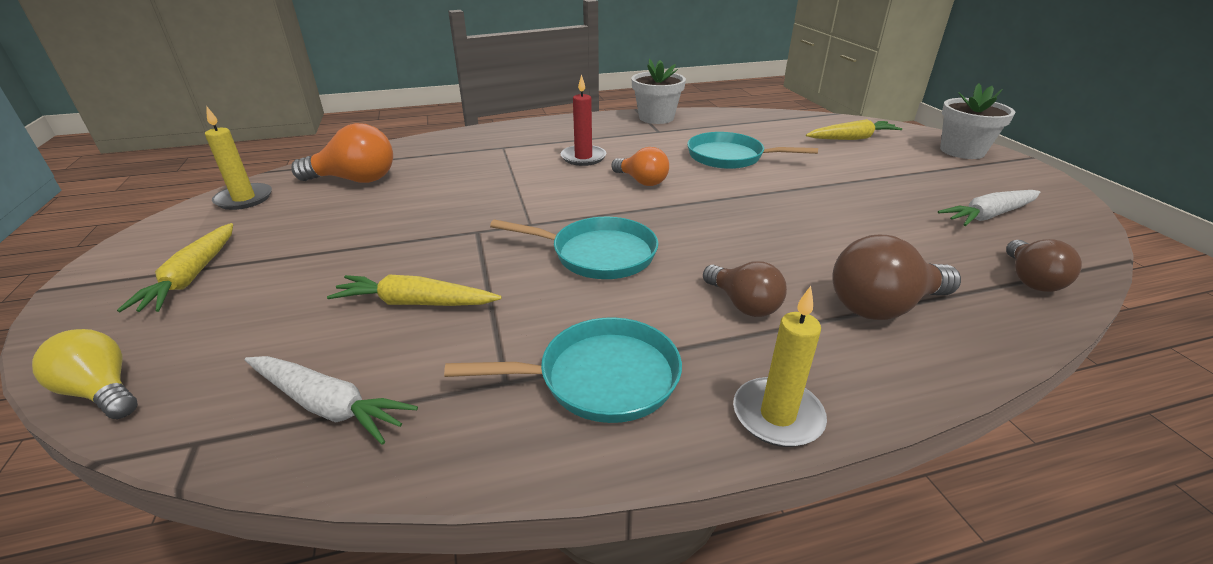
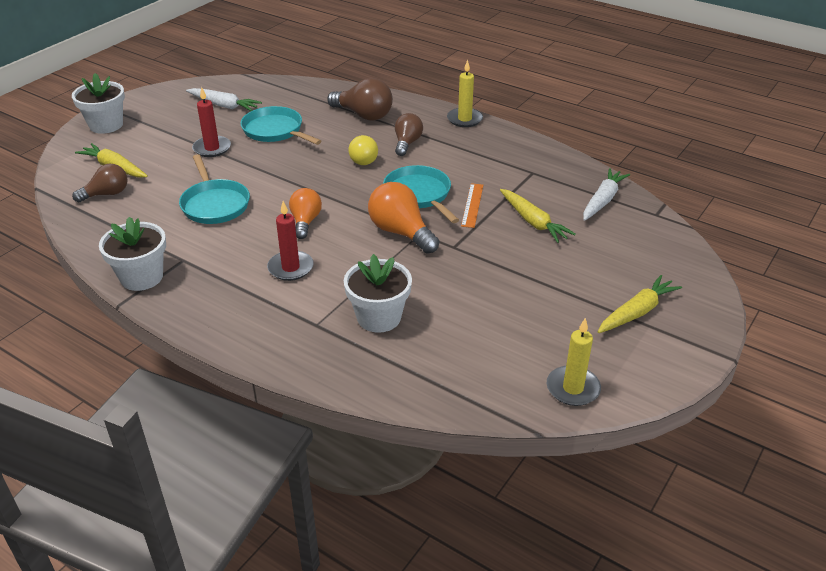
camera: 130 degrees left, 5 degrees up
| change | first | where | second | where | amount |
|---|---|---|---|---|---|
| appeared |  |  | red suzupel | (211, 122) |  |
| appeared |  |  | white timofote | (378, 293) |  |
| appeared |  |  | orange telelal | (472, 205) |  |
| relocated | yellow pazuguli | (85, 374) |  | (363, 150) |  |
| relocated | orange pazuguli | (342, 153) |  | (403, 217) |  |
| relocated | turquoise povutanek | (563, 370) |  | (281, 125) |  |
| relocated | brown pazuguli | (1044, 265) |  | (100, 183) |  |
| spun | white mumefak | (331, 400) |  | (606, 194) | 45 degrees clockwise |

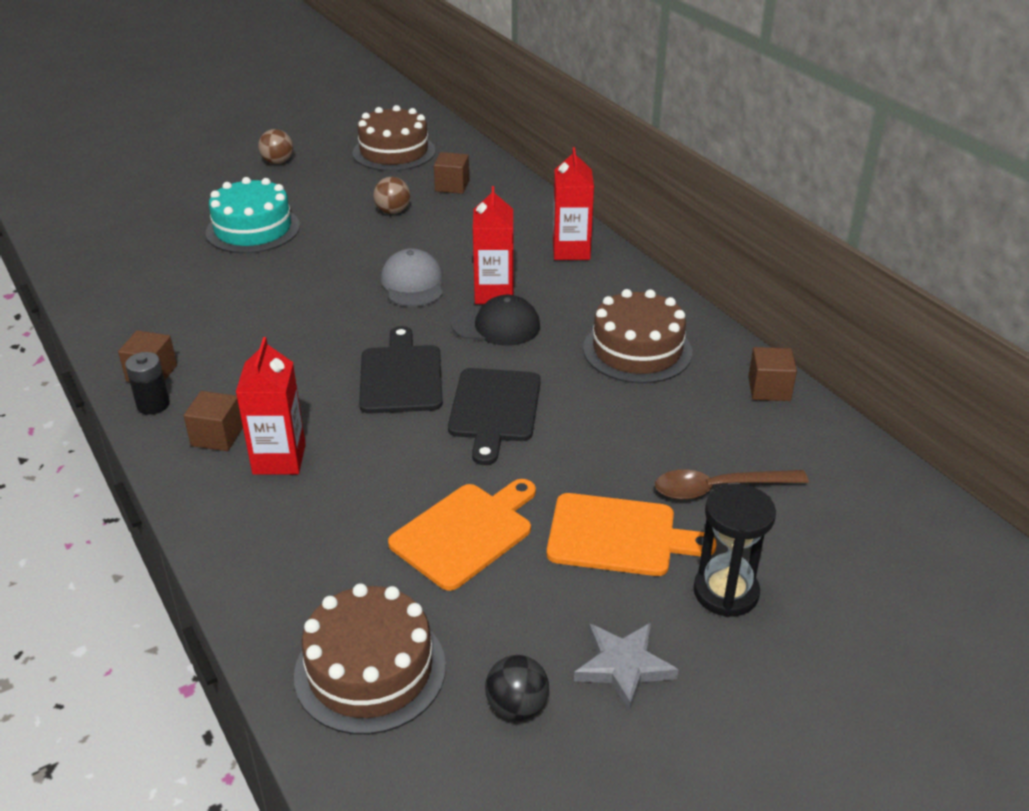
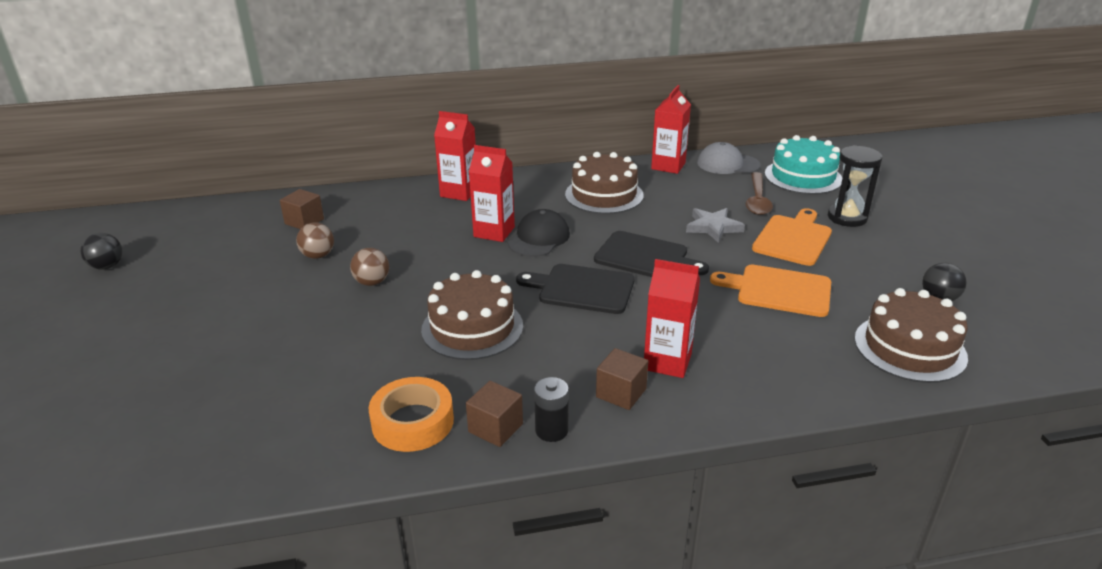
camera: 70 degrees left, 5 degrees down
| change | first | where | second | where | amount |
|---|---|---|---|---|---|
| appeared |  |  | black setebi | (101, 251) |  |
| appeared |  |  | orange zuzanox | (411, 414) |  |
| relocated | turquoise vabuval | (253, 215) |  | (803, 164) |  |
| relocated | brown setebi | (275, 146) |  | (369, 267) |  |
| relocated | brown vabuval | (394, 138) |  | (472, 315) |  |
| relocated | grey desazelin | (412, 277) |  | (729, 158) |  |
| relocated | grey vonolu | (626, 667) |  | (715, 225) |  |
| exchanged | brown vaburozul | (772, 374) | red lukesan | (671, 129) |  |
| spun | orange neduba | (462, 535) |  | (770, 291) | 45 degrees counterclockwise |

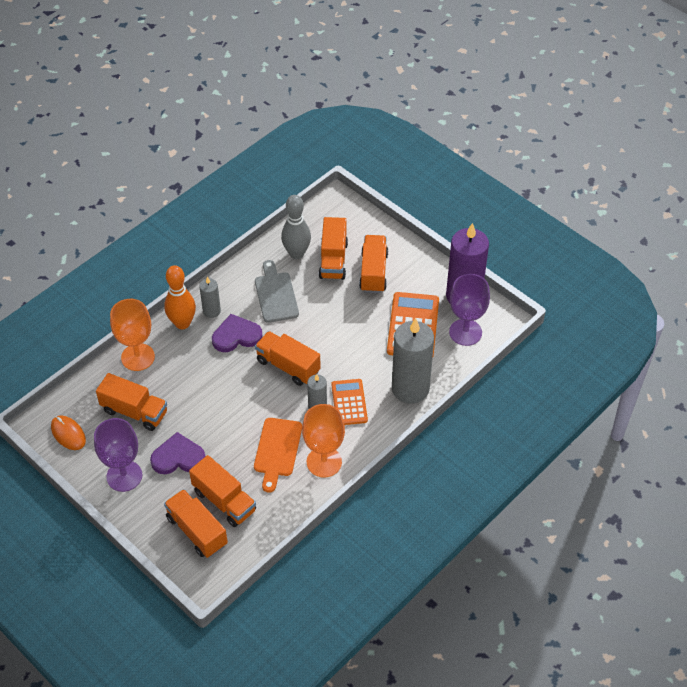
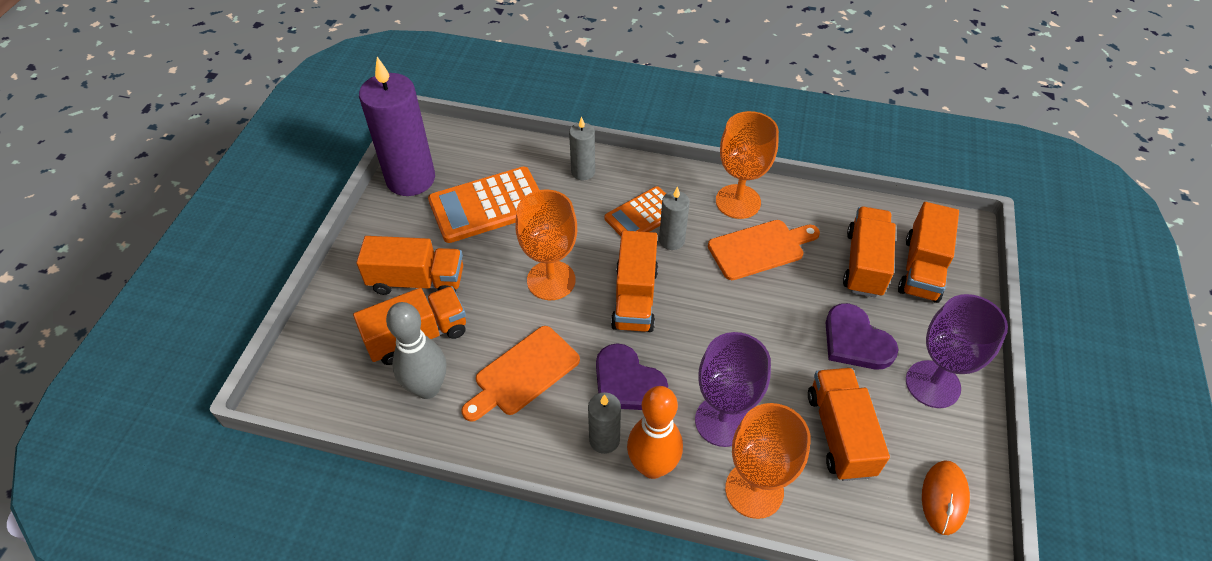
camera: 120 degrees left, 0 degrees up
| change | first | where | second | where | amount |
|---|---|---|---|---|---|
| appeared |  |  | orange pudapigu | (546, 245) |  |
| relocated | purple pudapigu | (469, 310) |  | (733, 389) |  |
| colour | grey neduba | (277, 291) | orange neduba | (520, 374) |  |
| spun | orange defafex | (373, 264) |  | (410, 265) | 150 degrees counterclockwise |
| size | grey suzupel | (413, 360) |  | (582, 148) | x0.49 |

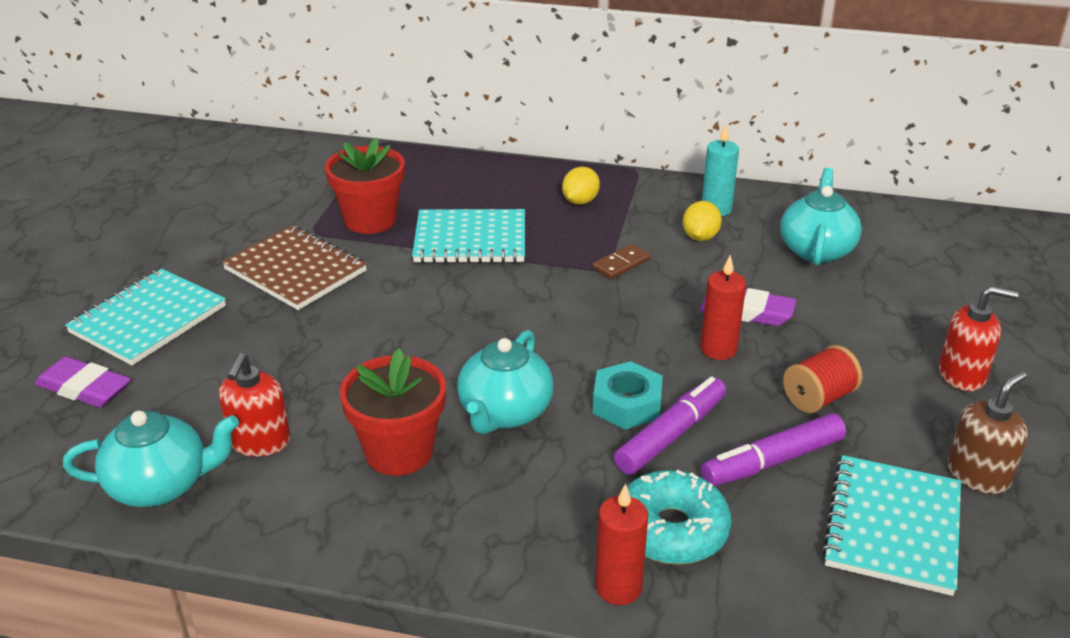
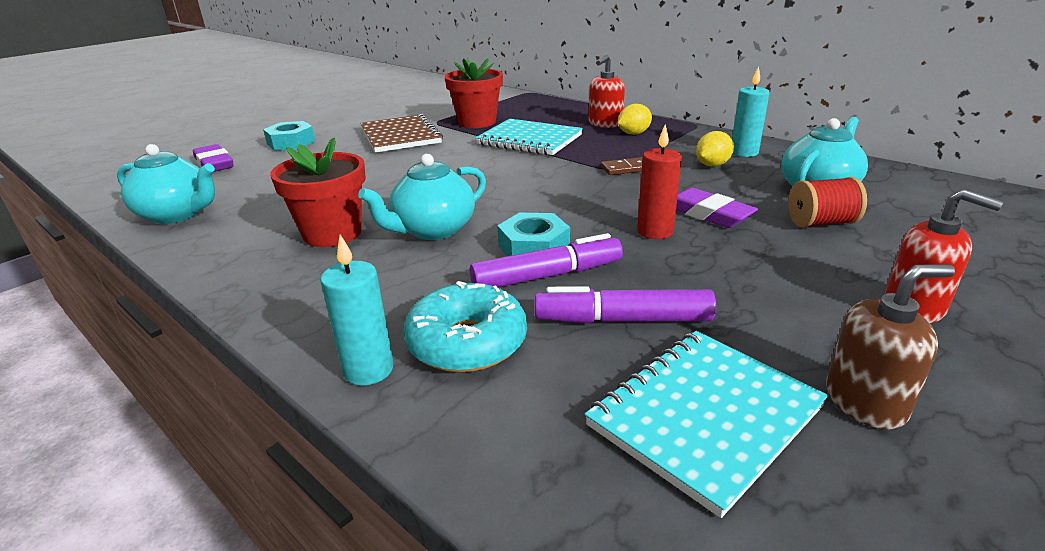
camera: 30 degrees right, 5 degrees down
| change | first | where | second | where | amount |
|---|---|---|---|---|---|
| relocated | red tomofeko | (254, 405) |  | (607, 91) |  |
| relocated | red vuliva | (822, 379) |  | (827, 202) |  |
| exchanged | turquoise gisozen | (145, 317) | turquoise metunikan | (289, 136) |  |
| colour | red suzupel | (621, 544) | turquoise suzupel | (357, 310) |  |

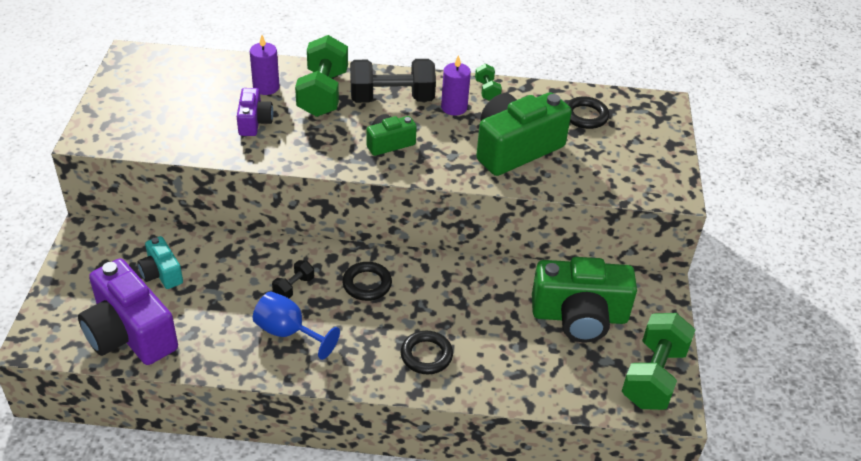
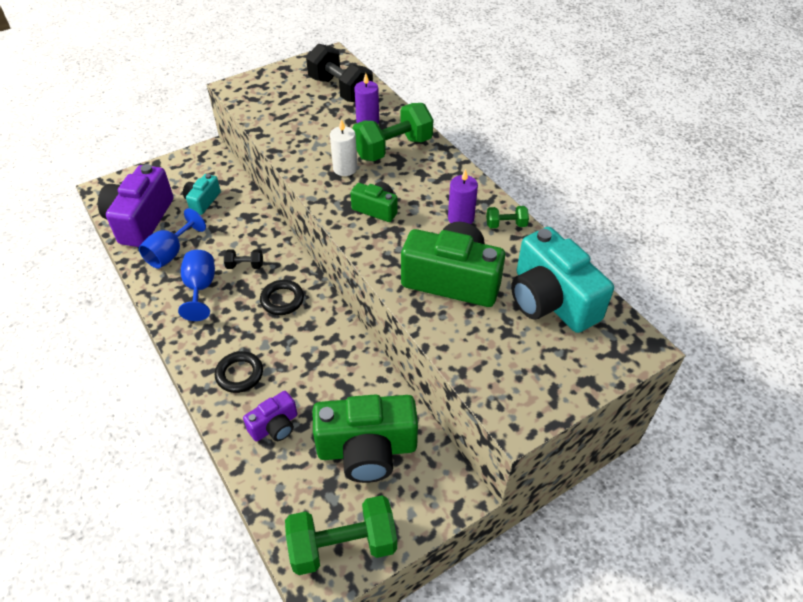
camera: 55 degrees right, 5 degrees up
| change | first | where | second | where | amount |
|---|---|---|---|---|---|
| appeared |  |  | blue pudapigu | (172, 238) |  |
| appeared |  |  | white suzupel | (344, 147) |  |
| relocated | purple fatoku | (255, 112) |  | (270, 416) |  |
| relocated | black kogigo | (393, 81) |  | (339, 73) |  |
| exchanged | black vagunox | (587, 112) | turquoise fatoku | (562, 280) |  |
| spun | green kogigo | (488, 82) |  | (507, 217) | 45 degrees clockwise |
| spun | green fatoku | (584, 299) |  | (365, 438) | 60 degrees counterclockwise |

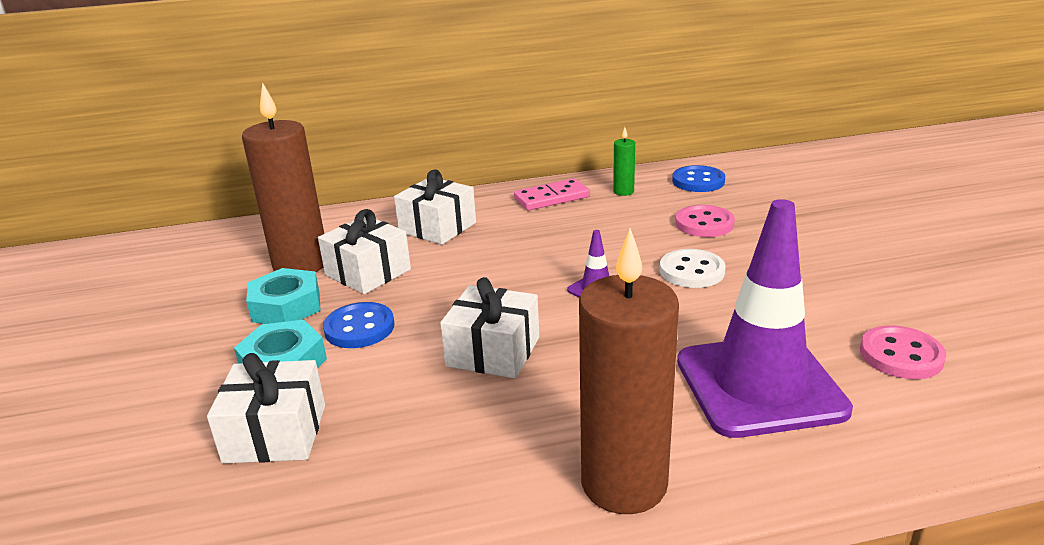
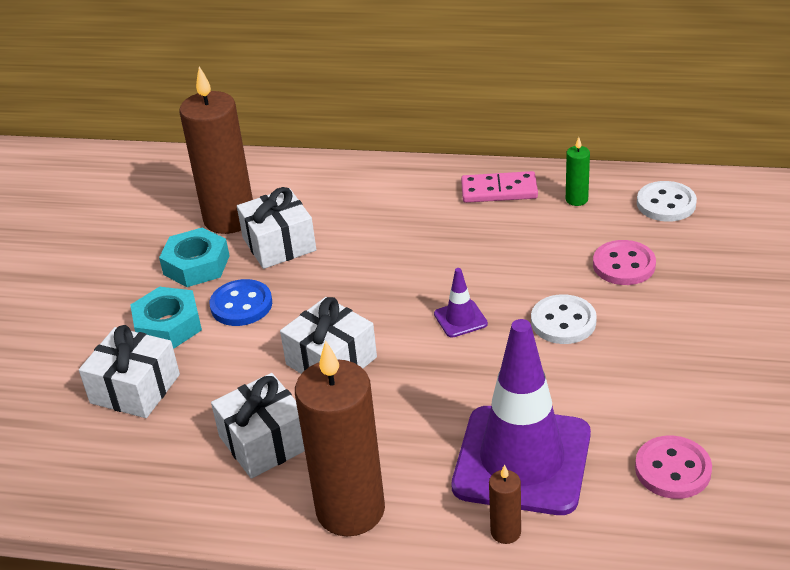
camera: 25 degrees right, 10 degrees up
| change | first | where | second | where | amount |
|---|---|---|---|---|---|
| appeared |  |  | brown suzupel | (505, 504) |  |
| relocated | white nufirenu | (435, 207) |  | (258, 426) |  |
| colour | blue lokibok | (698, 178) | white lokibok | (667, 201) |  |

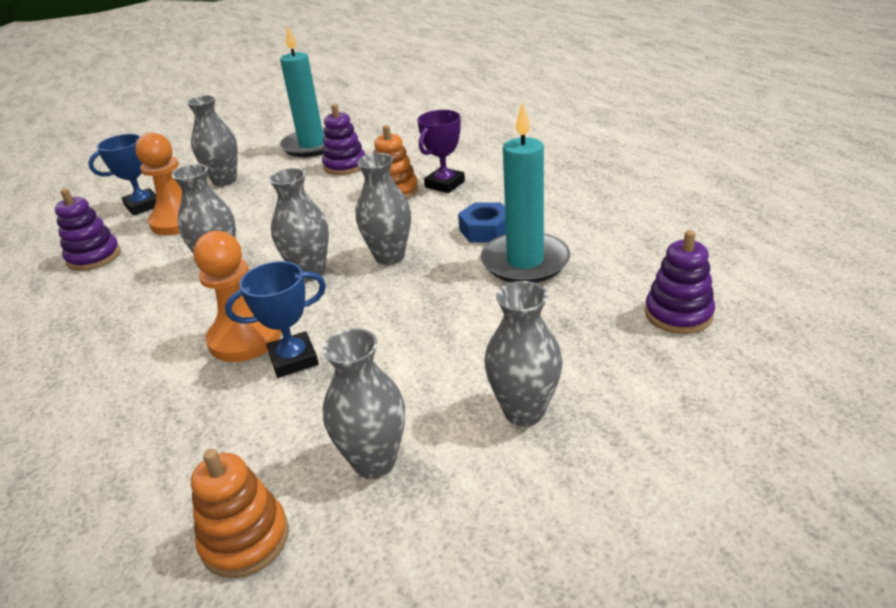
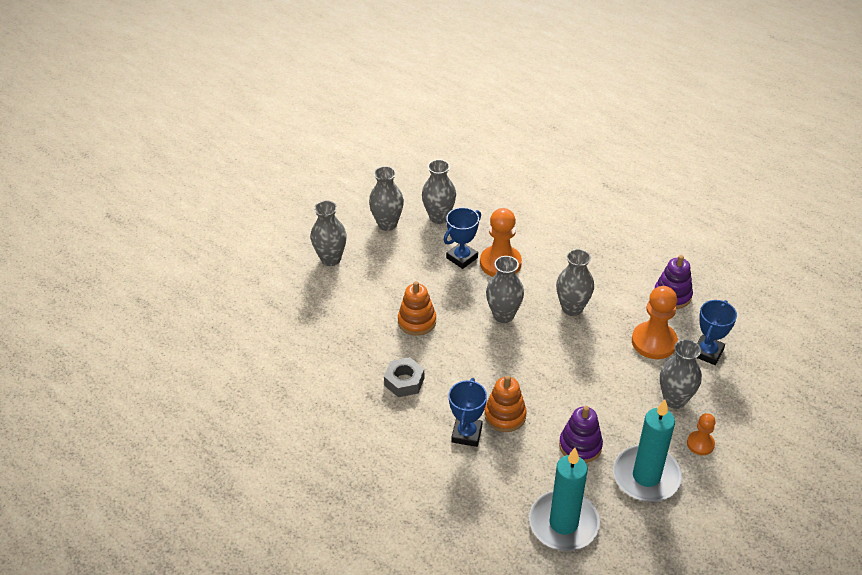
camera: 155 degrees right, 10 degrees up
| change | first | where | second | where | amount |
|---|---|---|---|---|---|
| missing | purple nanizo | (680, 282) |  |  |  |
| appeared |  |  | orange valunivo | (701, 434) |  |
| relocated | orange nanizo | (240, 513) |  | (417, 308) |  |
| relocated | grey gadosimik | (383, 209) |  | (439, 191) |  |
| relocated | turquoise suzupel | (525, 192) |  | (564, 499) |  |
| colour | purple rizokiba | (441, 151) | blue rizokiba | (468, 412) |  |
| colour | blue metunikan | (482, 223) | grey metunikan | (404, 377) |  |

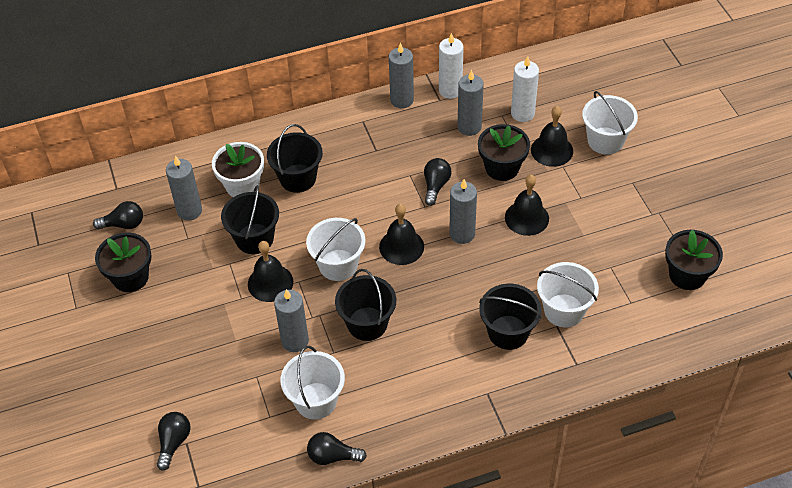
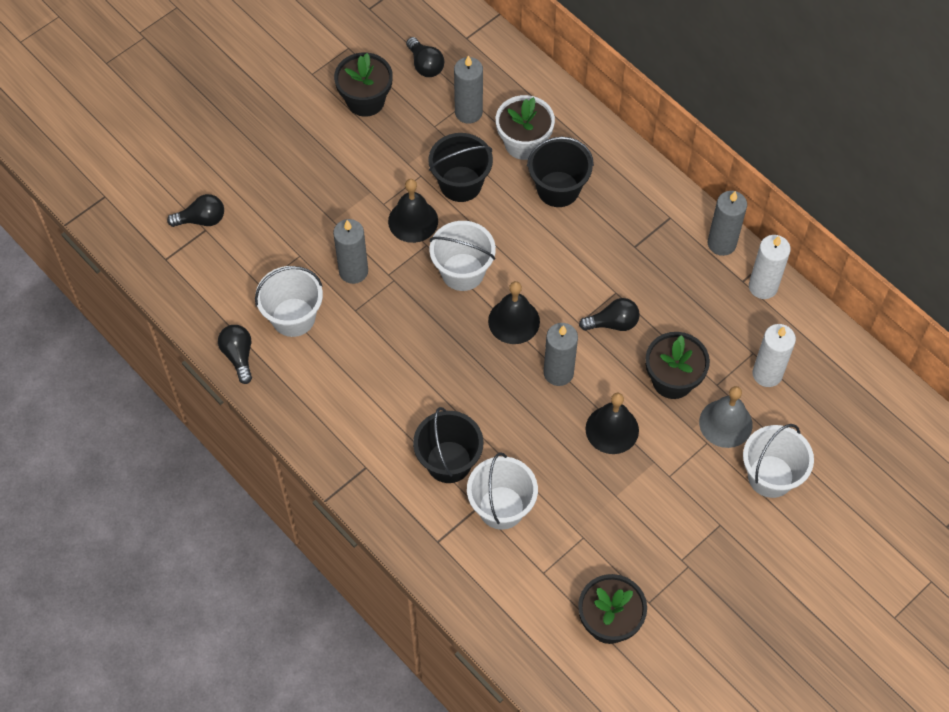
camera: 65 degrees right, 10 degrees up
| change | first | where | second | where | amount |
|---|---|---|---|---|---|
| missing | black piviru | (365, 305) |  |  |  |
| missing | grey suzupel | (470, 103) |  |  |  |
| colour | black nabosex | (552, 136) | grey nabosex | (726, 417) |  |

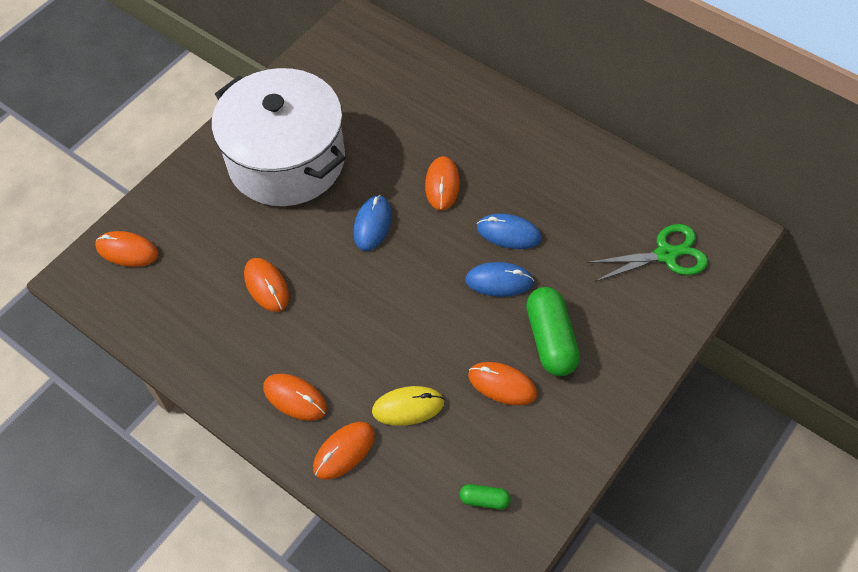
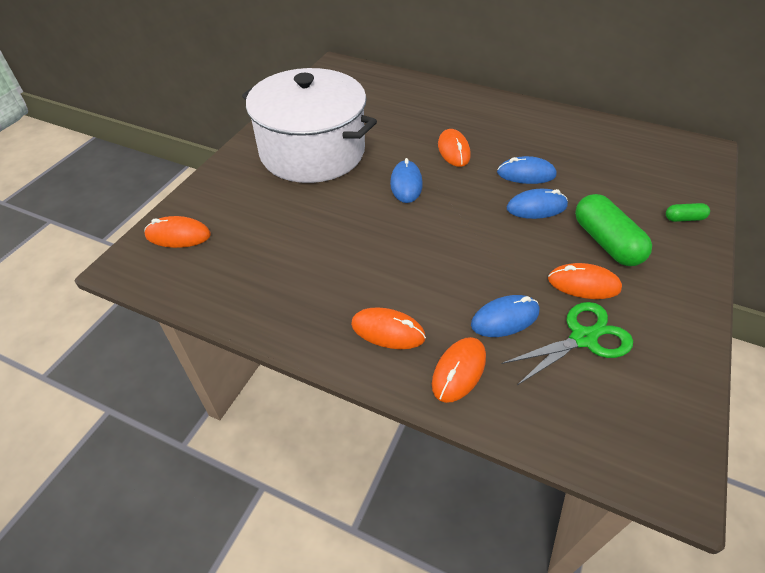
camera: 15 degrees left, 10 degrees down
| change | first | where | second | where | amount |
|---|---|---|---|---|---|
| missing | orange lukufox | (266, 285) |  |  |  |
| relocated | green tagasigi | (485, 496) |  | (688, 212) |  |
| relocated | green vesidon | (647, 253) |  | (567, 343) |  |
| colour | yellow lukufox | (408, 406) | blue lukufox | (505, 316) |  |

